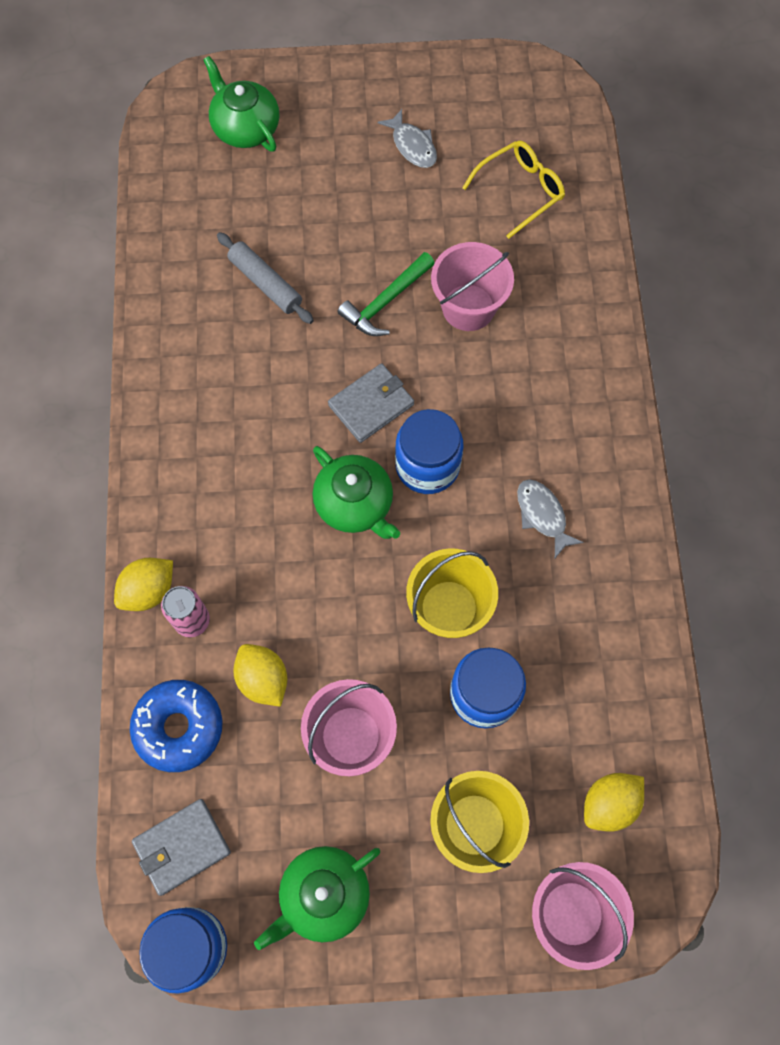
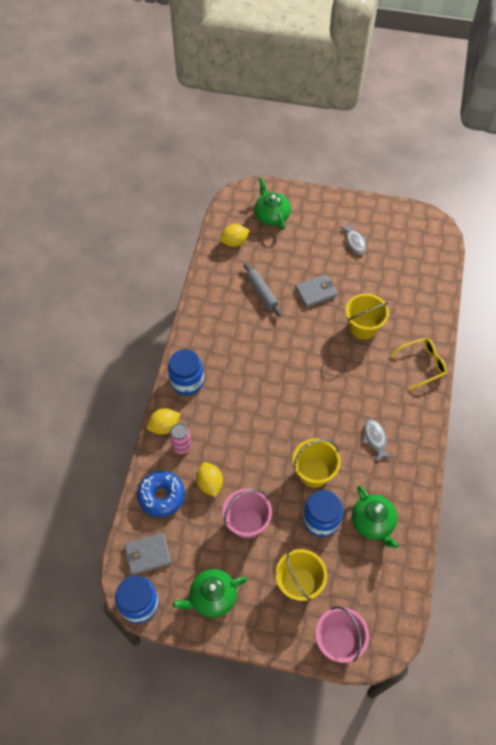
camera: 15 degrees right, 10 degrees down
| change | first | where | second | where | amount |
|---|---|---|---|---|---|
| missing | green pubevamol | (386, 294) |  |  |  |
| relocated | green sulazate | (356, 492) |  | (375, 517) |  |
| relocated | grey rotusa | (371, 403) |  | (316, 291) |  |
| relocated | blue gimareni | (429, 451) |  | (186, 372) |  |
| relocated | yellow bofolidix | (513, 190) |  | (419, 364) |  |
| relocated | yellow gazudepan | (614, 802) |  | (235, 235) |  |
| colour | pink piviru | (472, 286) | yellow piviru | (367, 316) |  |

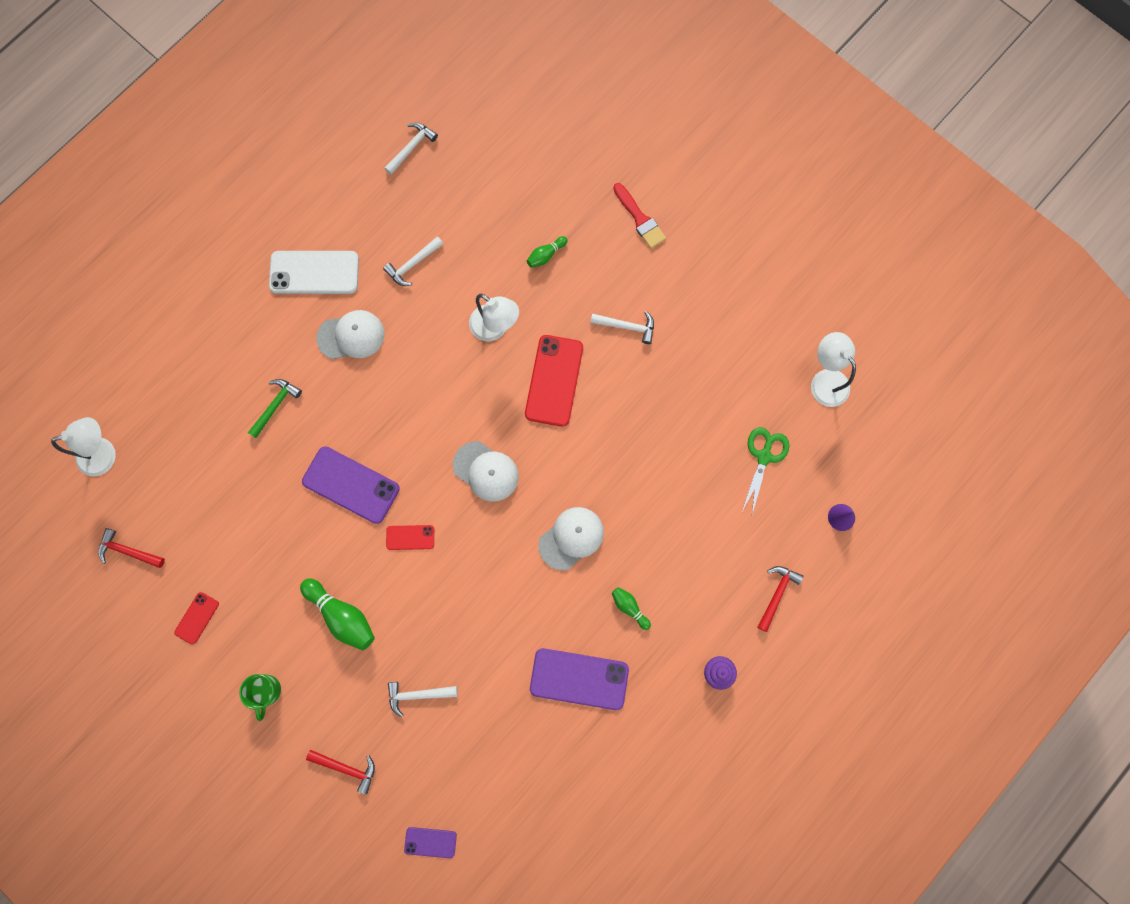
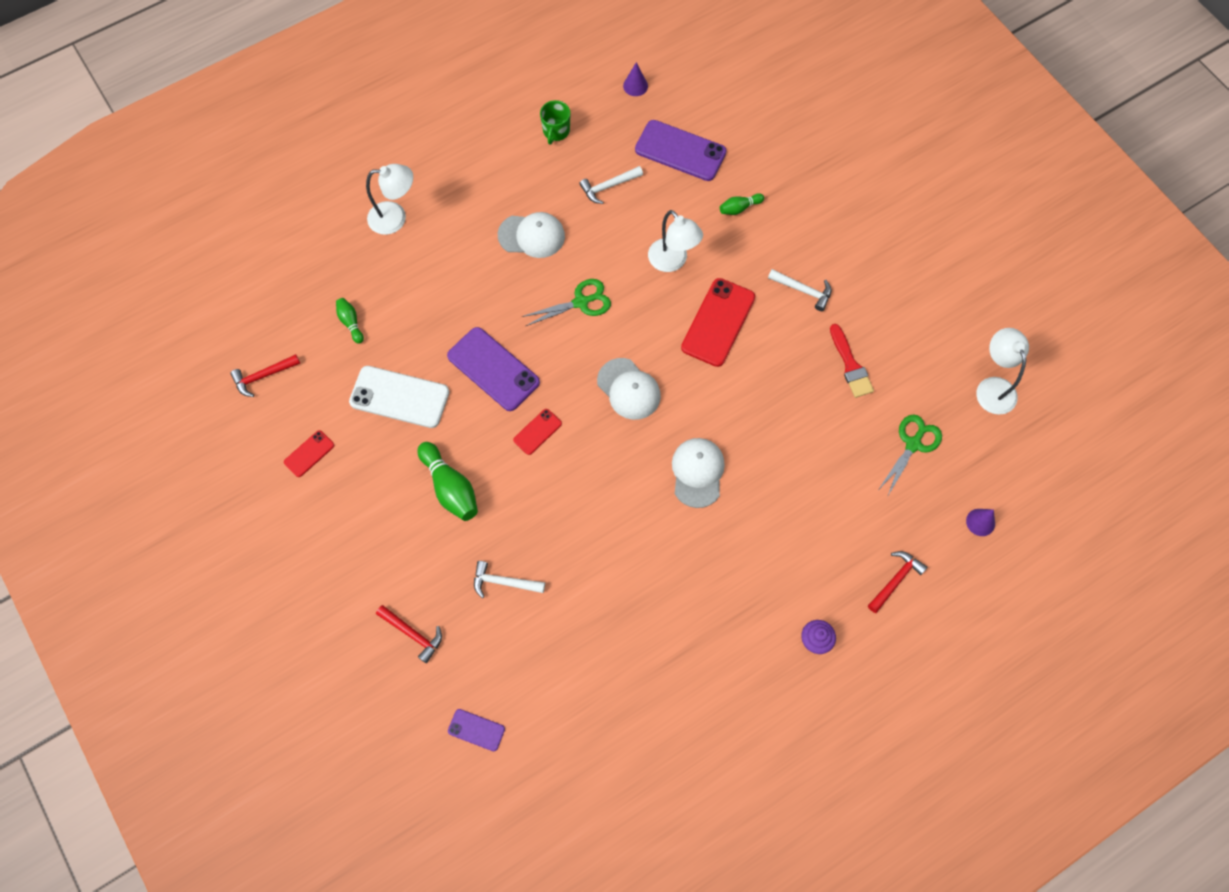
camera: 15 degrees right, 10 degrees down
| change | first | where | second | where | amount |
|---|---|---|---|---|---|
| missing | green pubevamol | (275, 408) |  |  |  |
| appeared |  |  | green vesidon | (566, 302) |  |
| relocated | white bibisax | (83, 446) |  | (389, 199) |  |
| relocated | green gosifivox | (260, 697) |  | (555, 122) |  |
| relocated | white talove | (314, 272) |  | (399, 397) |  |
| relocated | purple talove | (579, 679) |  | (681, 150) |  |
| relocated | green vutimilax | (631, 608) |  | (350, 321) |  |
| relocated | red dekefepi | (639, 216) |  | (852, 361) |  |
| exchanged | white pubevamol | (411, 149) | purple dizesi | (635, 79) |  |
| spun | red pubevamol | (131, 548) |  | (265, 375) | 60 degrees counterclockwise |
| spun | red talove | (410, 537) |  | (537, 432) | 60 degrees counterclockwise |
| spun | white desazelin | (571, 538) |  | (698, 473) | 60 degrees counterclockwise |

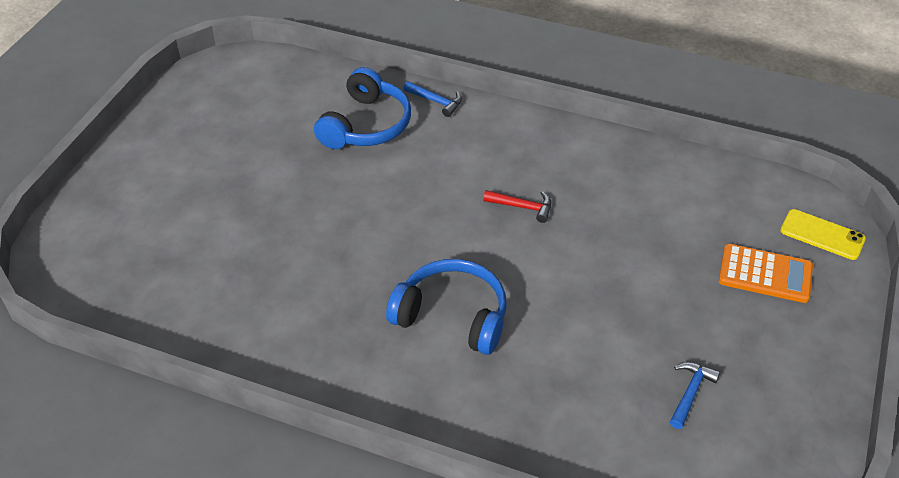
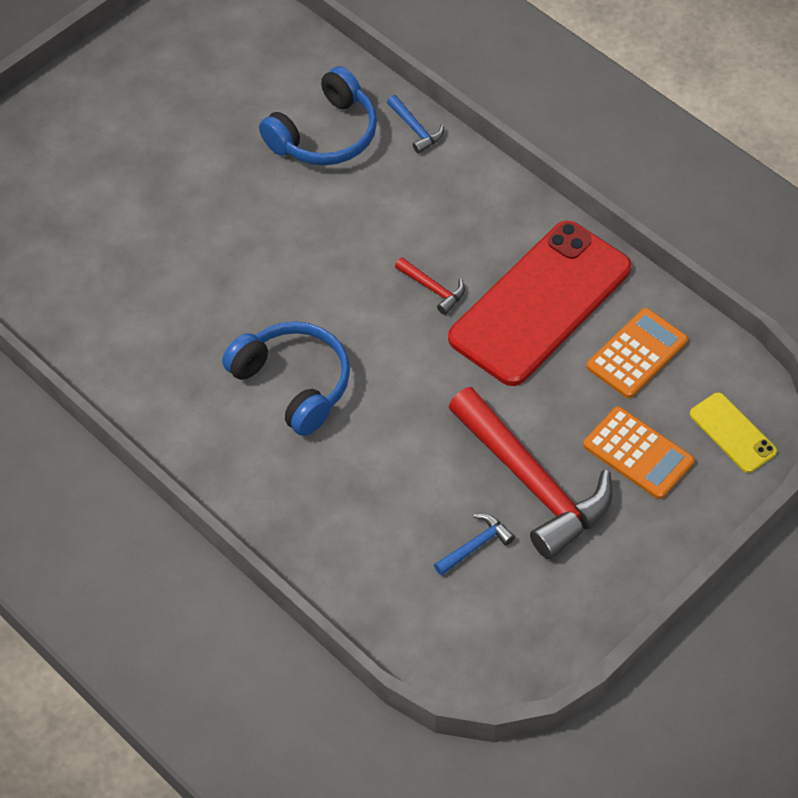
camera: 25 degrees right, 10 degrees up
| change | first | where | second | where | amount |
|---|---|---|---|---|---|
| appeared |  |  | red talove | (539, 303) |  |
| appeared |  |  | red pubevamol | (531, 473) |  |
| appeared |  |  | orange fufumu | (637, 353) |  |

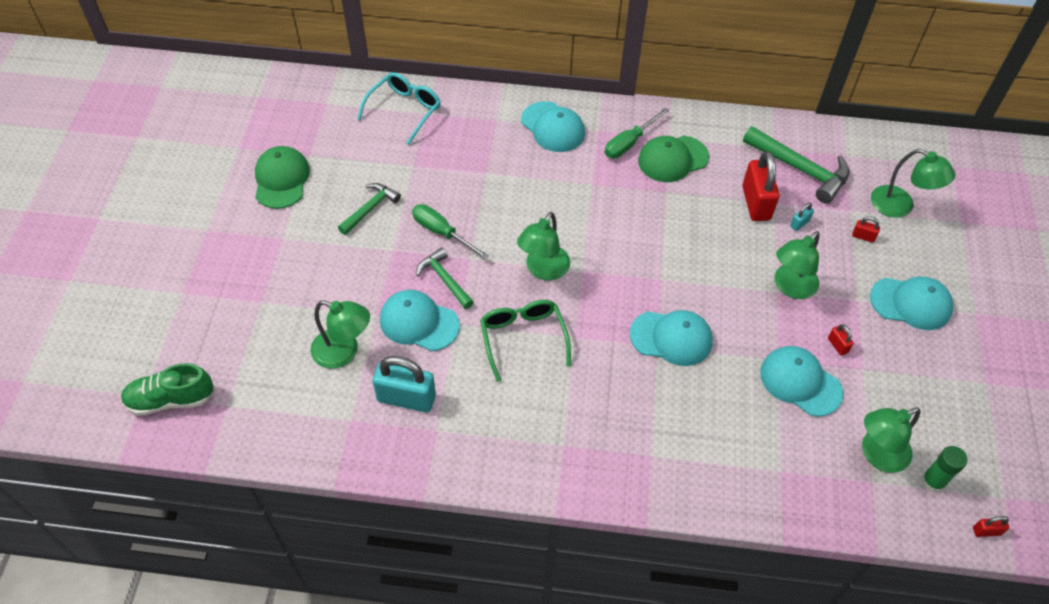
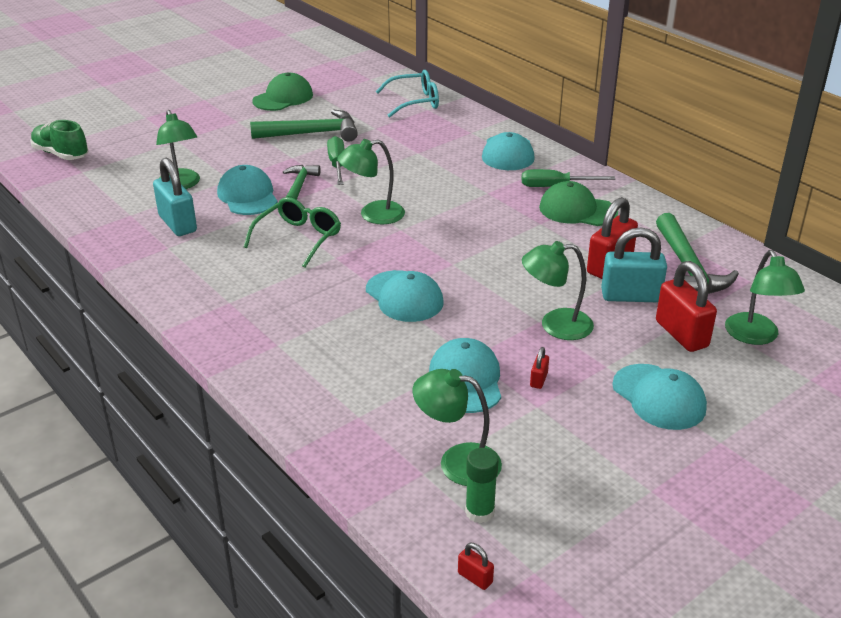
camera: 45 degrees right, 20 degrees down
| change | first | where | second | where | amount |
|---|---|---|---|---|---|
| size | green pubevamol | (369, 209) |  | (304, 125) | x1.64 |
| size | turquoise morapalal | (802, 217) |  | (634, 264) | x2.25 |
| size | red morapalal | (866, 229) |  | (686, 306) | x2.25 |

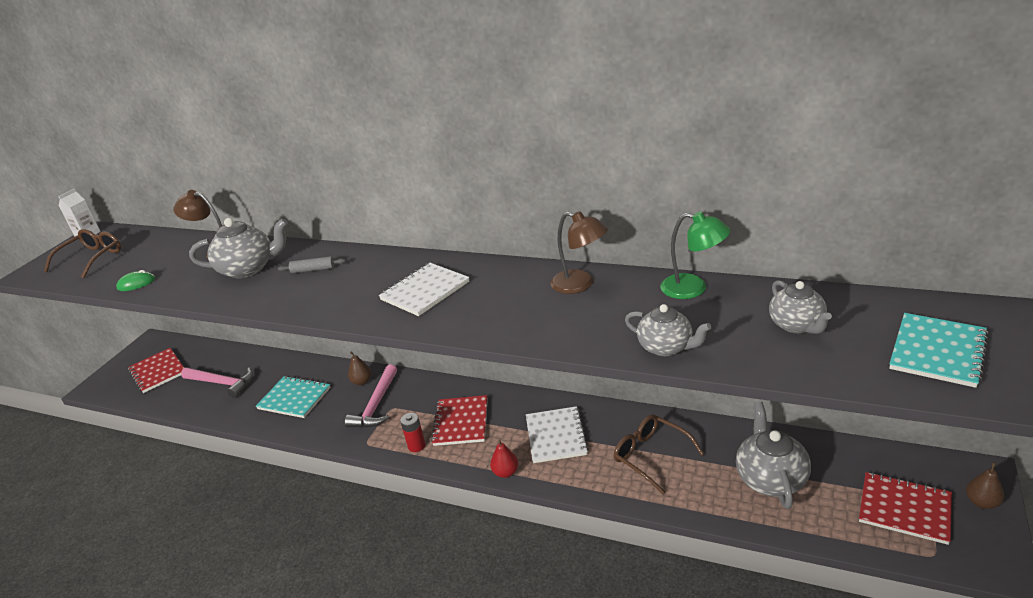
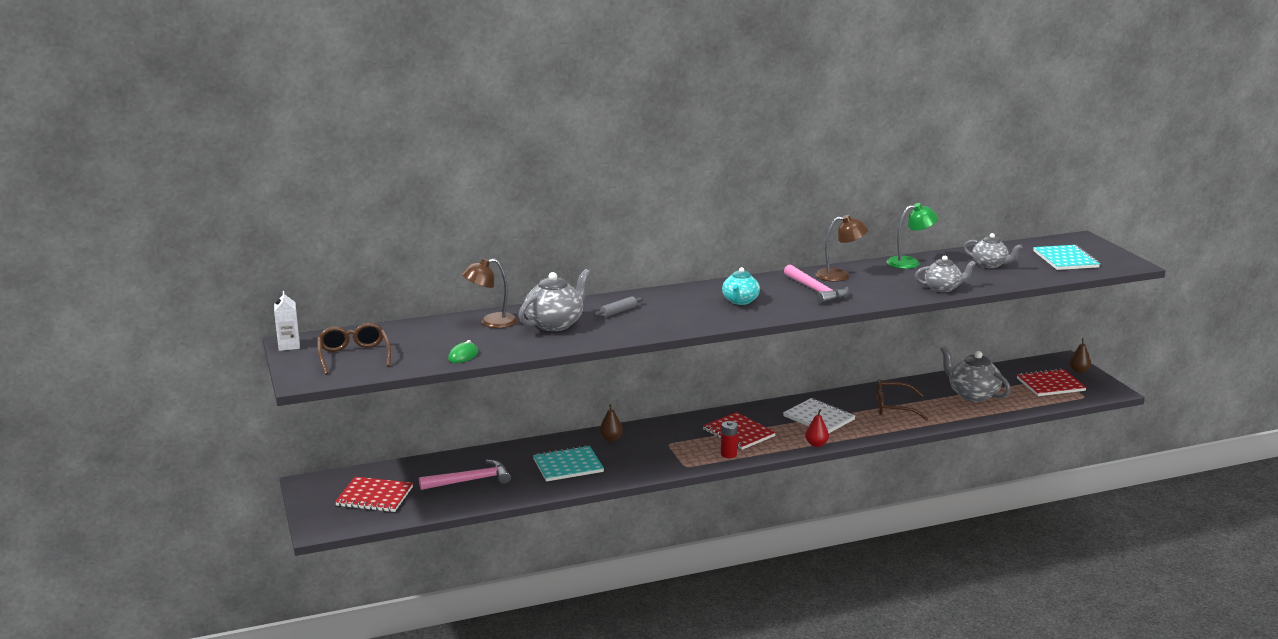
camera: 45 degrees left, 10 degrees down
| change | first | where | second | where | amount |
|---|---|---|---|---|---|
| relocated | pink pubevamol | (371, 396) |  | (816, 284) |  |
| exchanged | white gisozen | (424, 289) | turquoise sulazate | (741, 286) |  |

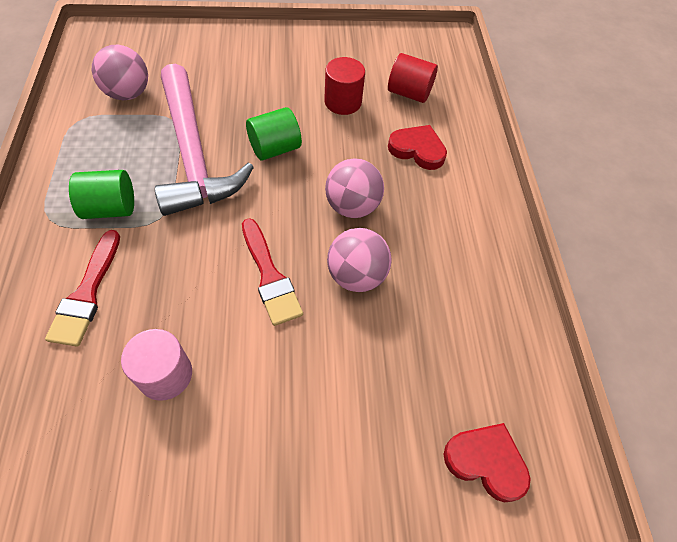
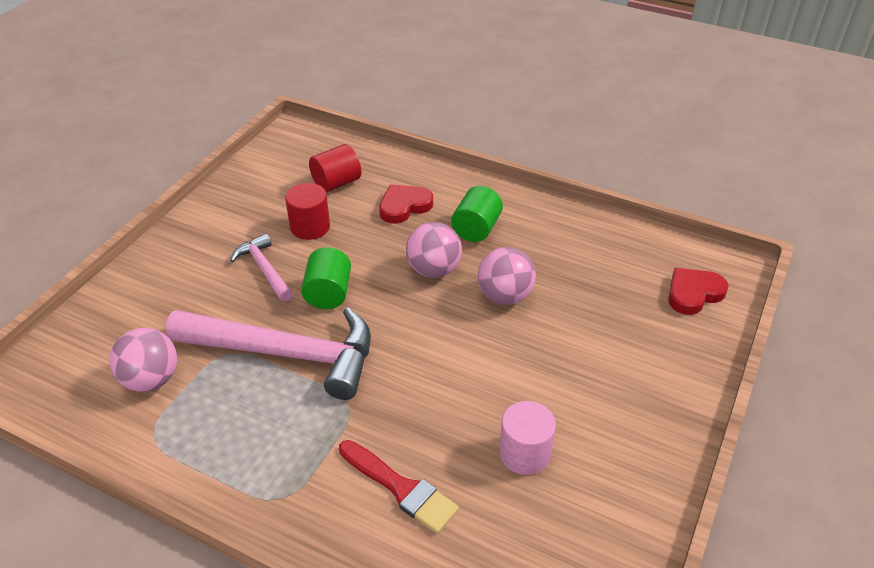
camera: 55 degrees left, 15 degrees down
| change | first | where | second | where | amount |
|---|---|---|---|---|---|
| missing | red dekefepi | (272, 272) |  |  |  |
| appeared |  |  | pink pubevamol | (261, 268) |  |
| relocated | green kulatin | (101, 194) |  | (477, 214) |  |

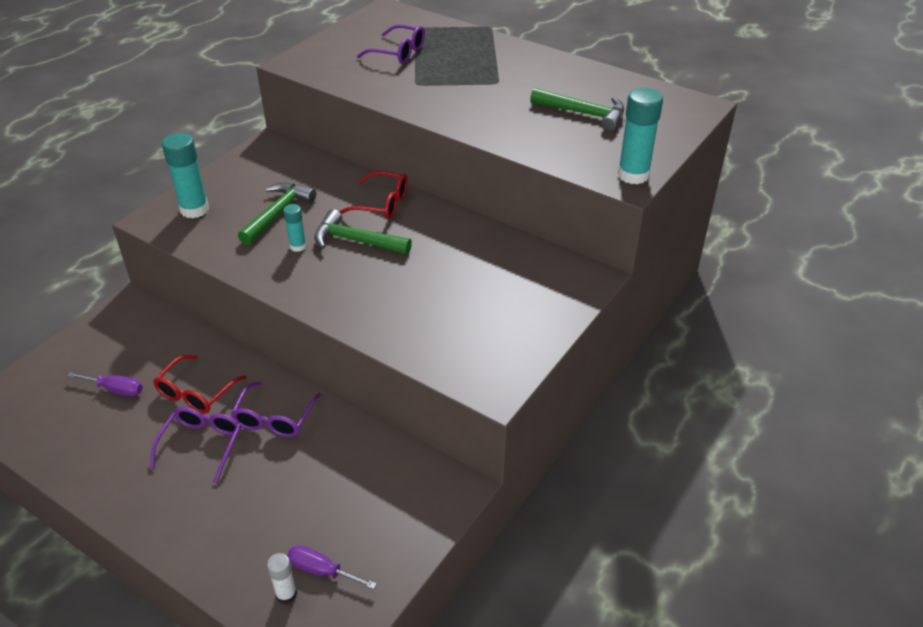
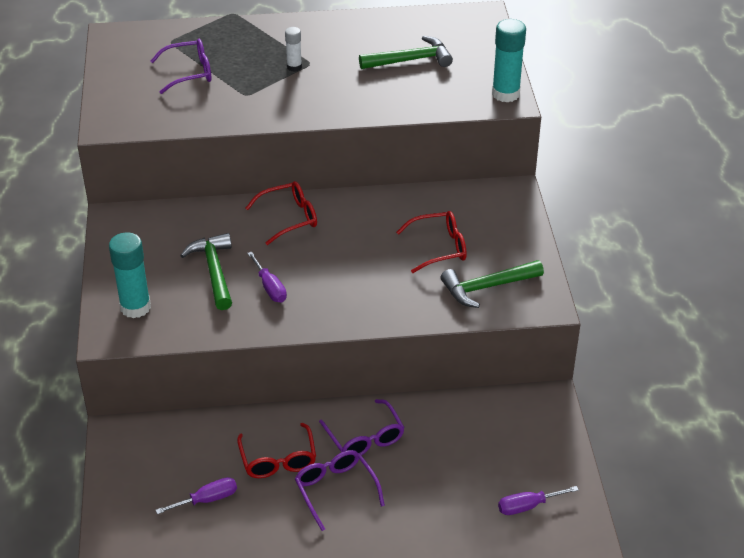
camera: 40 degrees left, 0 degrees up
| change | first | where | second | where | amount |
|---|---|---|---|---|---|
| appeared |  |  | red bofolidix | (431, 242) |  |
| relocated | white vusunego | (282, 578) |  | (293, 49) |  |
| relocated | green pubevamol | (363, 231) |  | (492, 284) |  |
| exchanged | turquoise vusunego | (294, 228) | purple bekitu | (267, 276) |  |

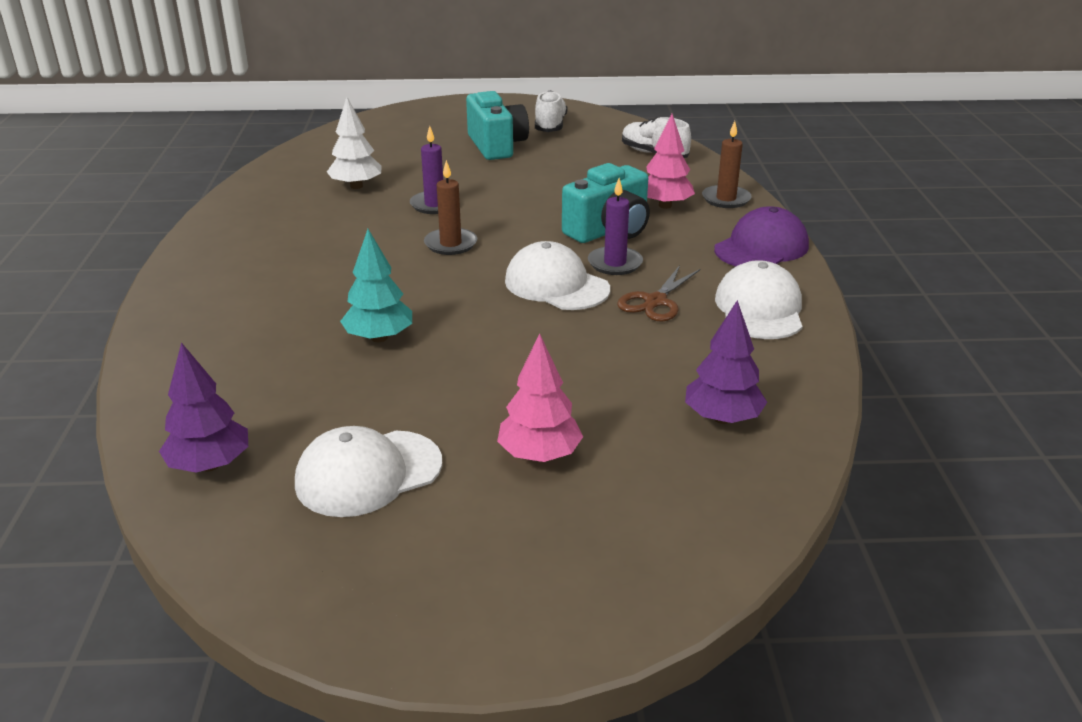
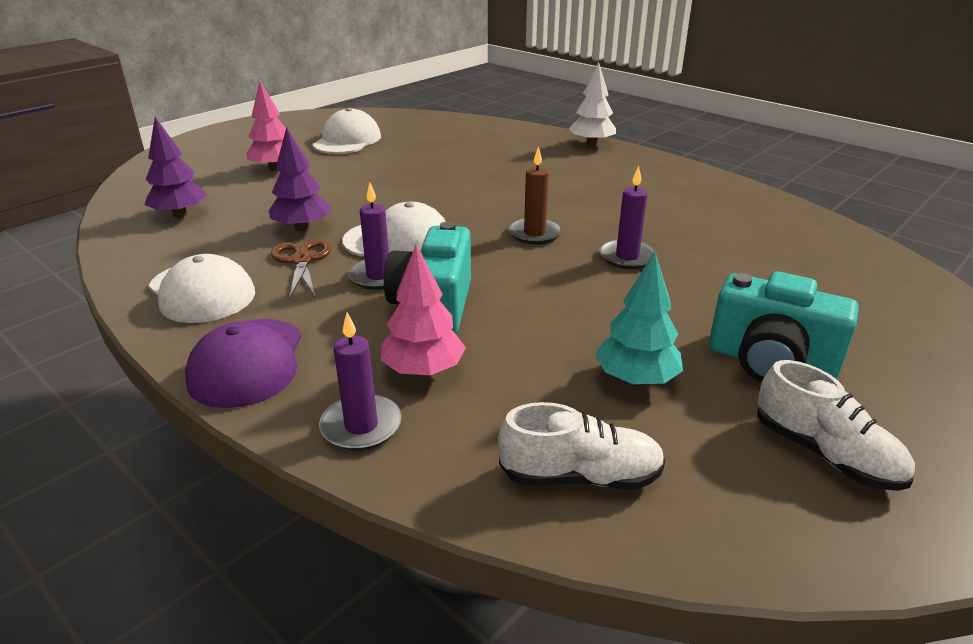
camera: 135 degrees right, 0 degrees up
| change | first | where | second | where | amount |
|---|---|---|---|---|---|
| relocated | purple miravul | (203, 407) |  | (300, 179) |  |
| relocated | white miravul | (354, 143) |  | (592, 104) |  |
| relocated | turquoise miravul | (376, 285) |  | (639, 318) |  |
| colour | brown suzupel | (727, 164) | purple suzupel | (360, 381) |  |

